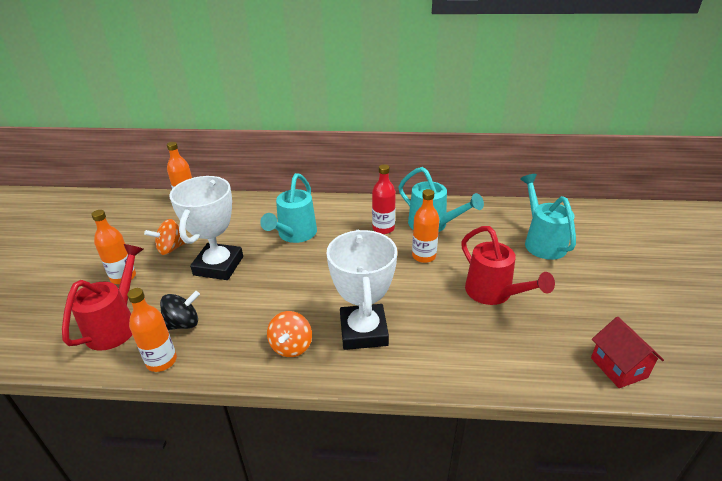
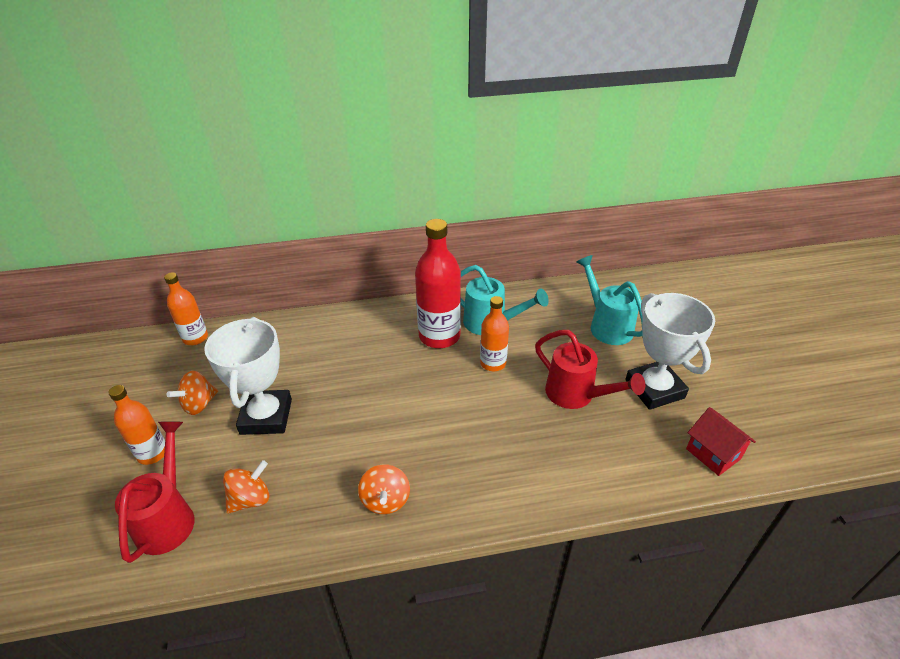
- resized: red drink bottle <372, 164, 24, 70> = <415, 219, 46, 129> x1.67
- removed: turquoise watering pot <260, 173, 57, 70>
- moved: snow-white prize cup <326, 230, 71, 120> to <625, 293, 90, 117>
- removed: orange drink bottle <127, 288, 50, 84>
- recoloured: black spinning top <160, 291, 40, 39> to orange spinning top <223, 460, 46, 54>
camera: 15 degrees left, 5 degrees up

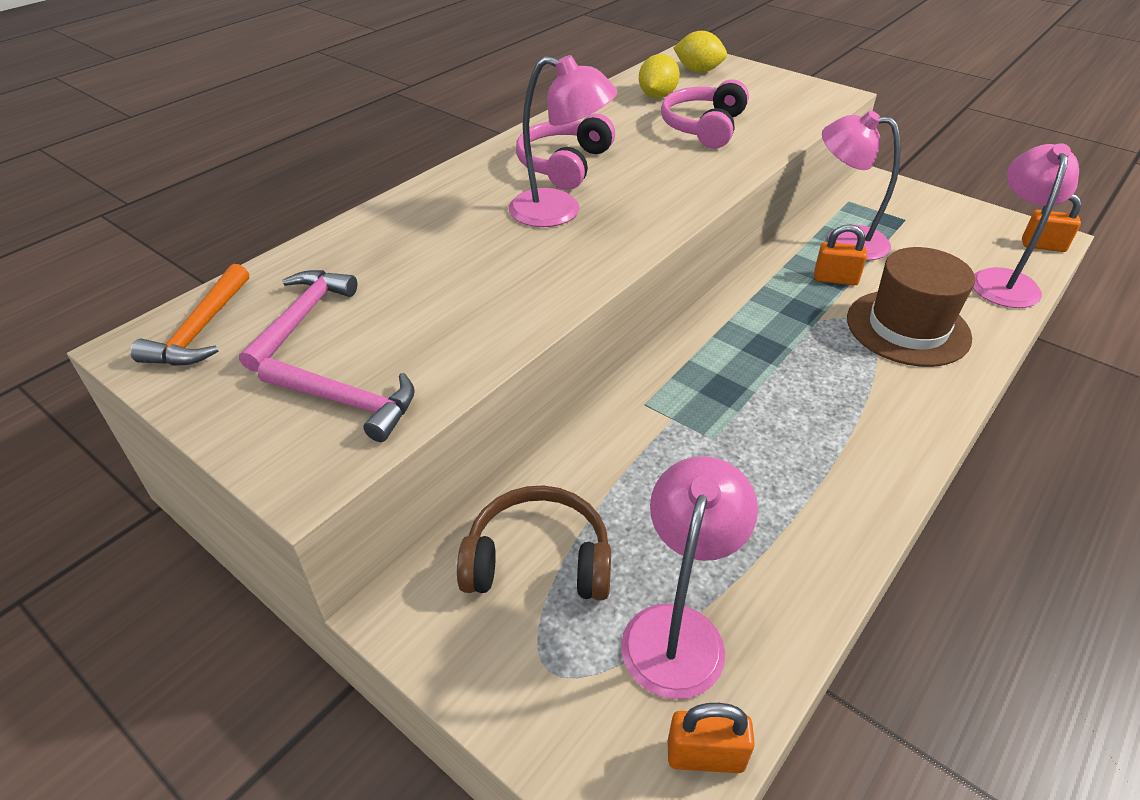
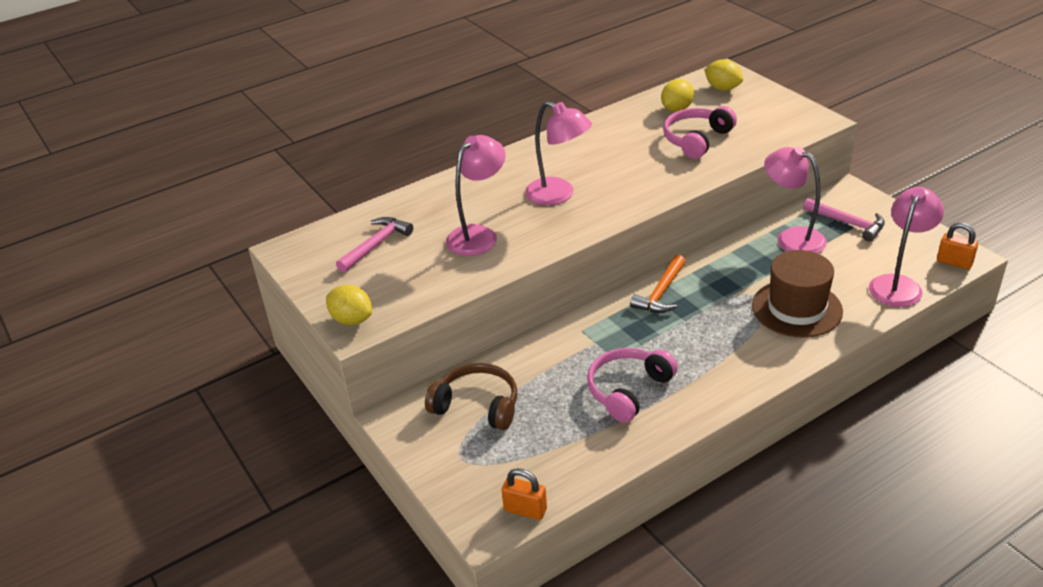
- moved: rose-pink headphones <516, 114, 99, 76> to <587, 348, 91, 75>
- removed: orange padlock <814, 224, 53, 61>
- moved: orange hammer <131, 264, 118, 102> to <630, 255, 56, 58>
- moved: rose-pink hammer <258, 358, 157, 84> to <803, 198, 82, 43>
- moved: rose-pink desk lamp <621, 456, 137, 243> to <446, 135, 60, 121>
- added: bright yellow toy lemon <326, 285, 46, 40>
camera: 20 degrees right, 5 degrees down

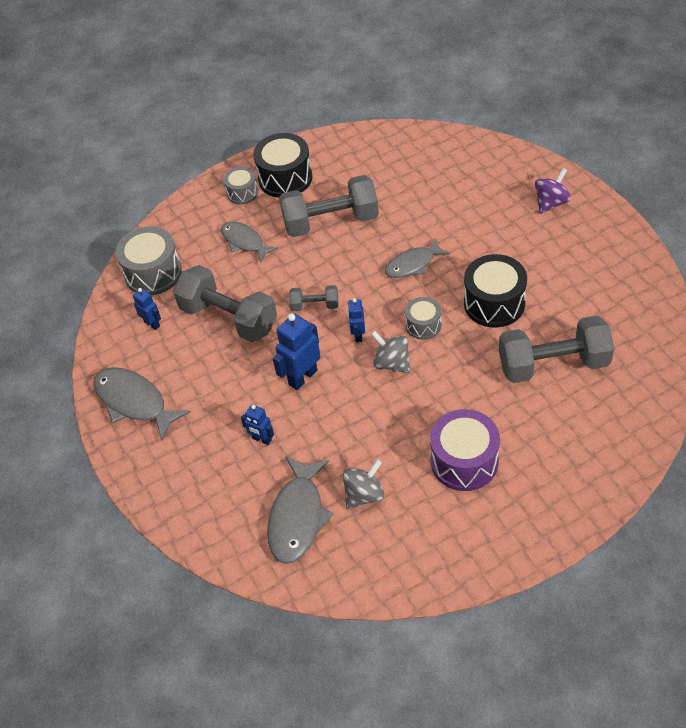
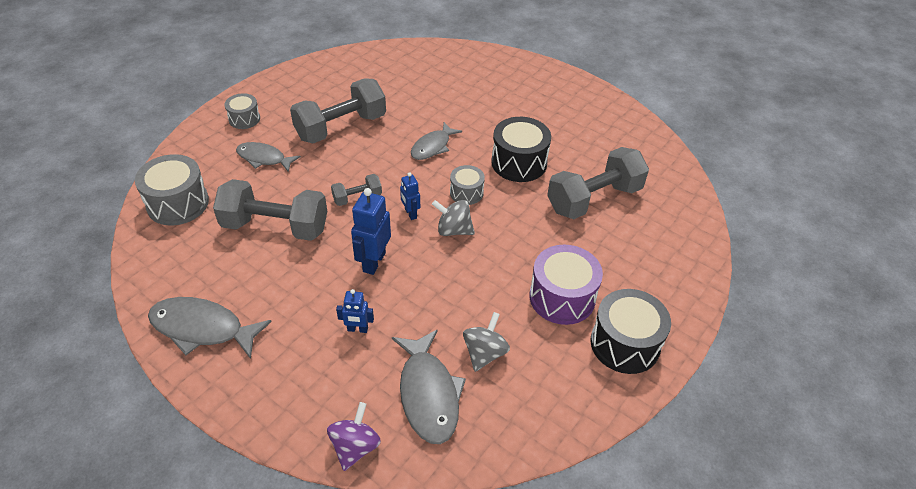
- moved: black snare drum <253, 133, 59, 65> to <591, 289, 80, 85>
- moved: purple spinning top <535, 168, 36, 46> to <327, 402, 54, 69>
- removed: blue robot <133, 288, 28, 42>
camera: 30 degrees left, 5 degrees down

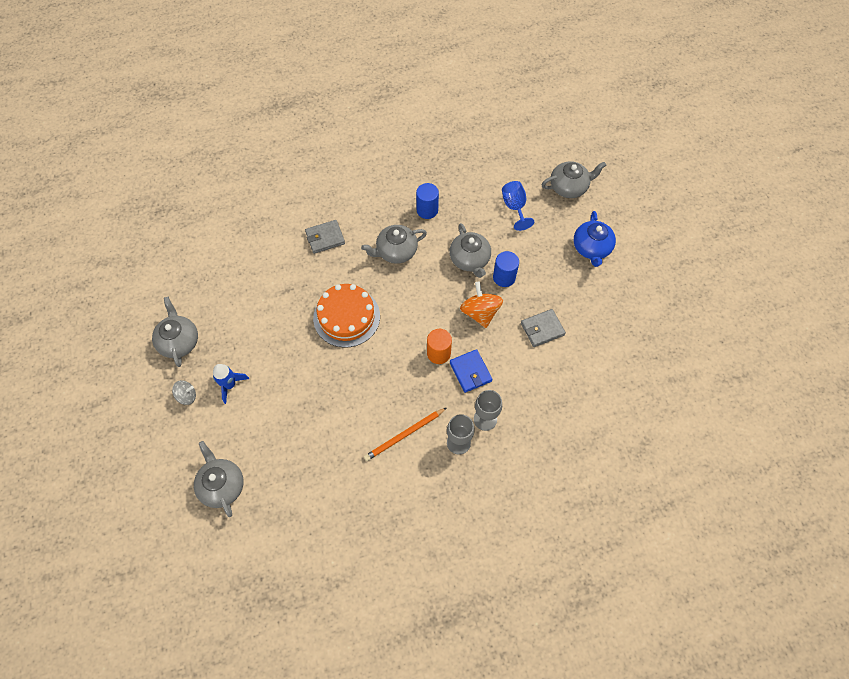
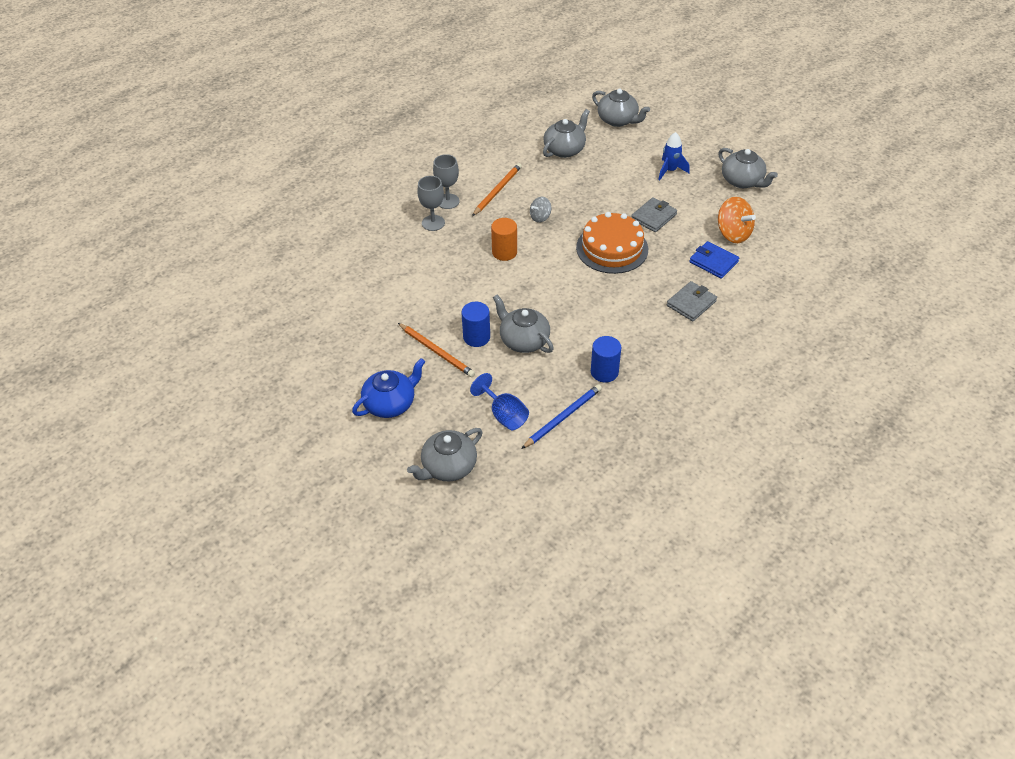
- turned: blue china teapot <573, 211, 43, 56> = <352, 358, 73, 60> 75 degrees clockwise
- moved: gray china teapot <361, 225, 66, 39> to <543, 109, 47, 49>
- moved: orange spinning top <460, 282, 43, 46> to <718, 197, 38, 46>
- moved: gray billfold <521, 309, 45, 38> to <631, 197, 46, 35>
- moved: blue billfold <450, 349, 43, 44> to <689, 241, 50, 38>
- moved: gray spinning top <172, 380, 24, 25> to <530, 197, 22, 26>
- added: orange wooden pencil <398, 323, 77, 54>
- added: blue wooden pencil <521, 384, 81, 65>
camera: 155 degrees right, 15 degrees down

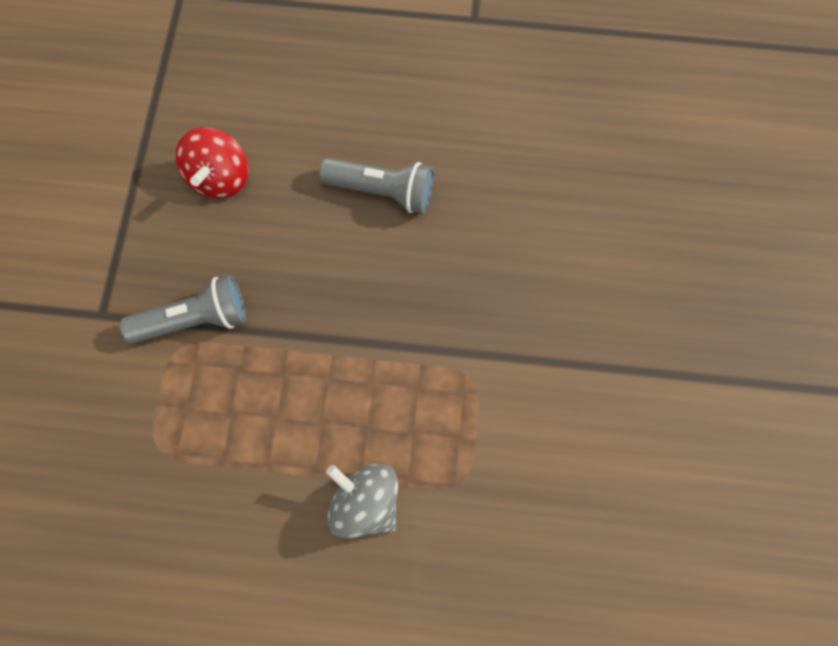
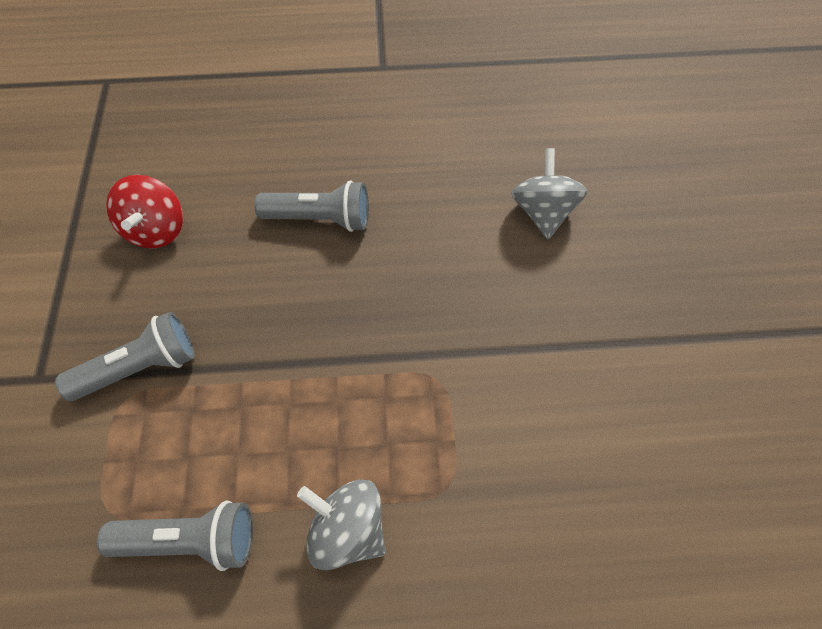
- added: gray spinning top <511, 148, 76, 91>
- added: gray pocket torch <97, 500, 156, 71>
camera: 10 degrees left, 10 degrees down

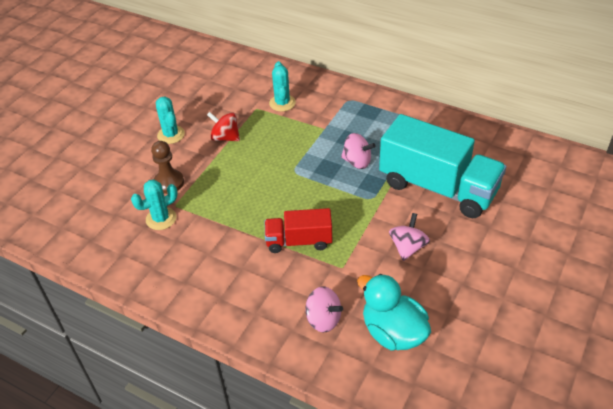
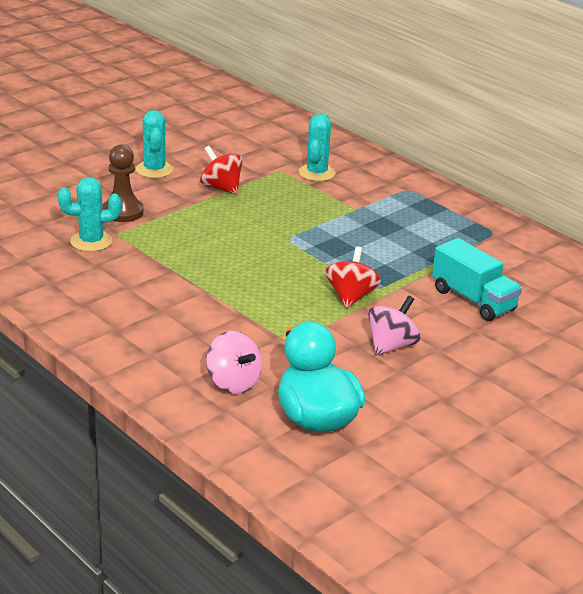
- resized: turquoise toy truck <379, 114, 127, 104> = <432, 238, 90, 83> x0.54
- removed: rose-pink spinning top <341, 133, 35, 36>
- removed: red toy truck <265, 208, 67, 45>
- added: red spinning top <325, 247, 56, 61>
camera: 15 degrees right, 15 degrees down

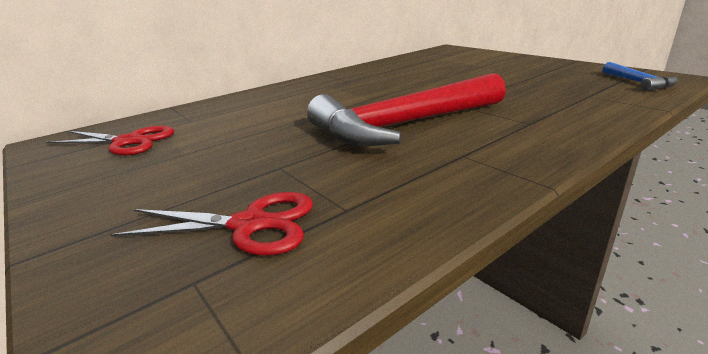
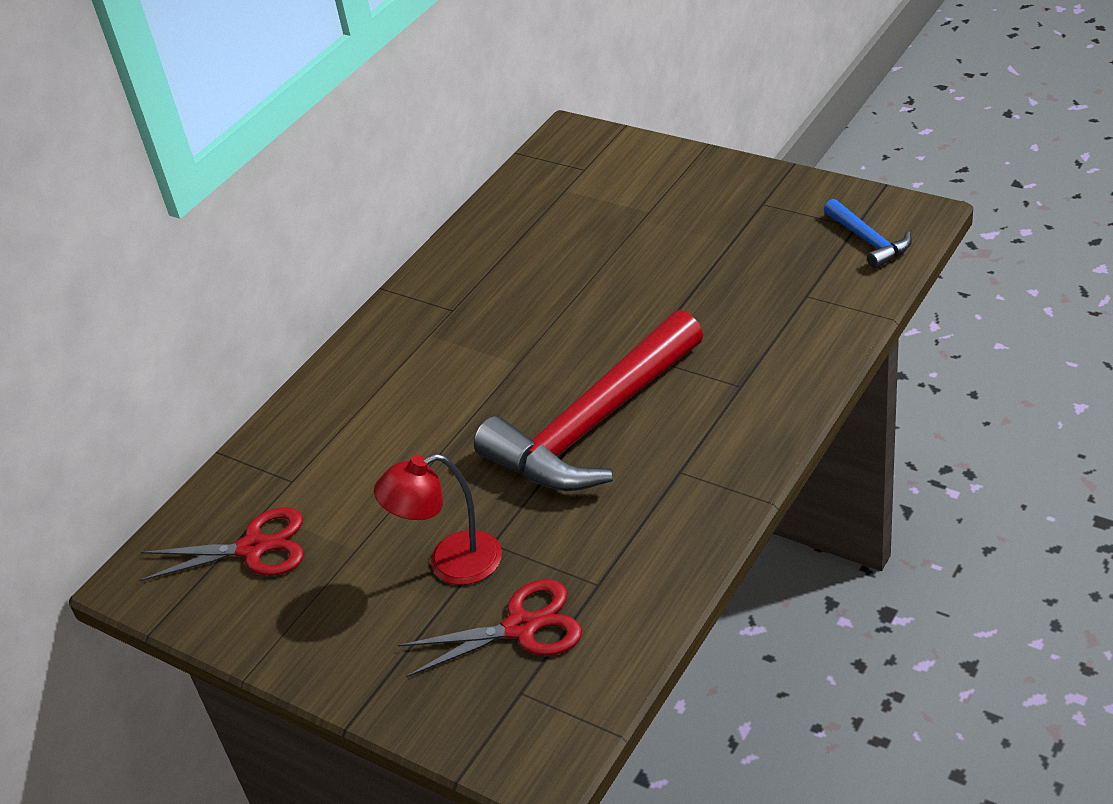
- added: red desk lamp <374, 454, 128, 131>
camera: 15 degrees left, 15 degrees up

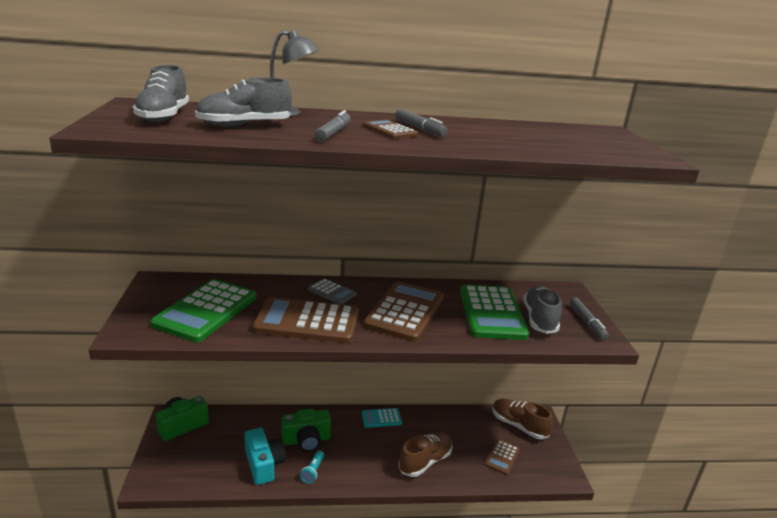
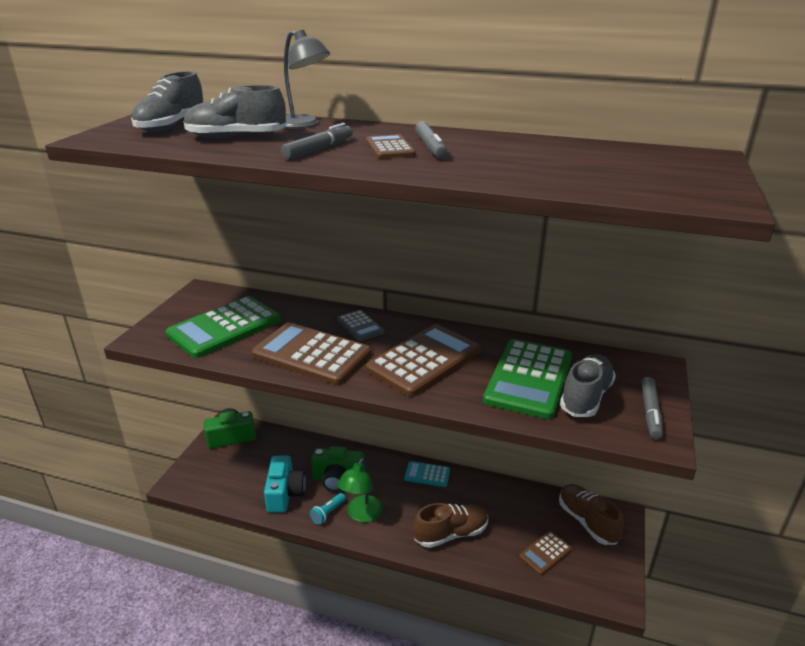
- added: emerald desk lamp <337, 458, 46, 64>
camera: 25 degrees right, 5 degrees up

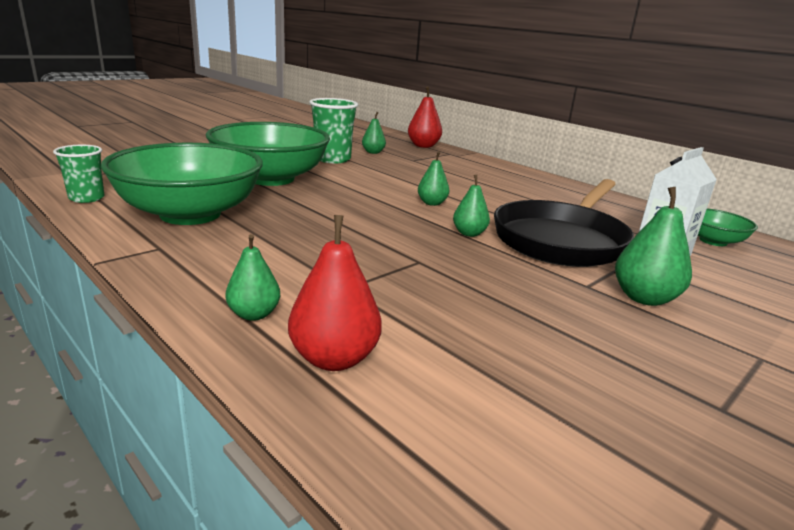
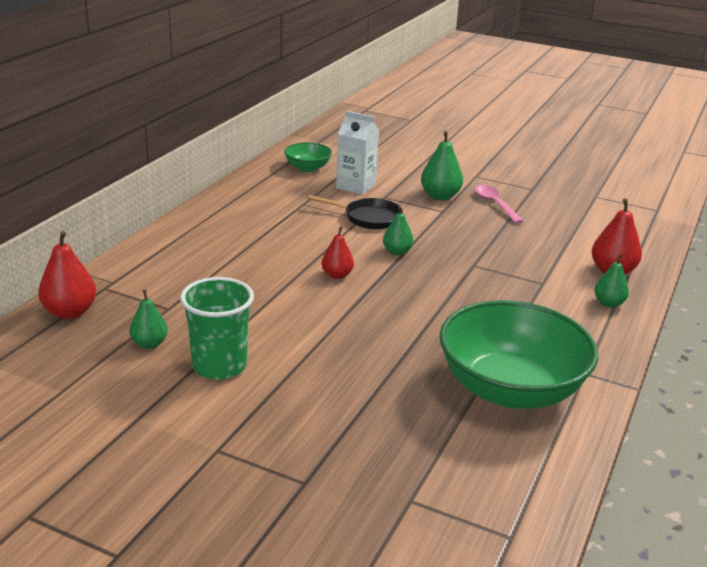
- removed: emerald bowl <206, 122, 124, 64>
- removed: emerald beaker <53, 145, 52, 58>
- recoloured: emerald pear <418, 151, 32, 55> to red pear <322, 227, 32, 52>
- resized: black frying pan <494, 179, 140, 88> = <308, 195, 95, 34> x0.55
- added: rose-pink teaspoon <475, 185, 48, 39>
camera: 110 degrees left, 5 degrees up

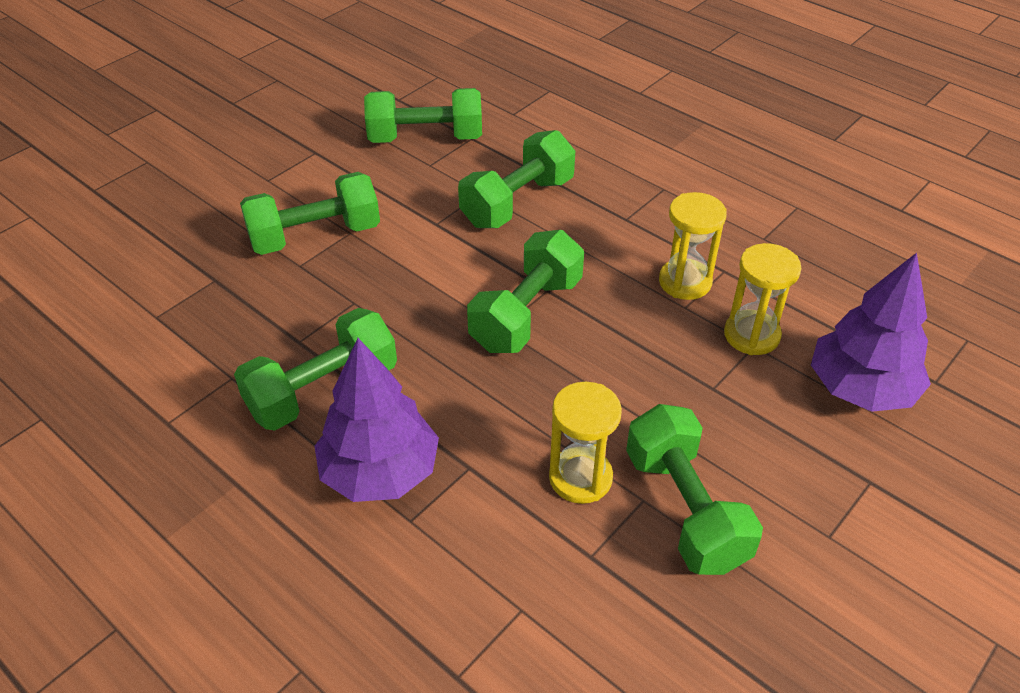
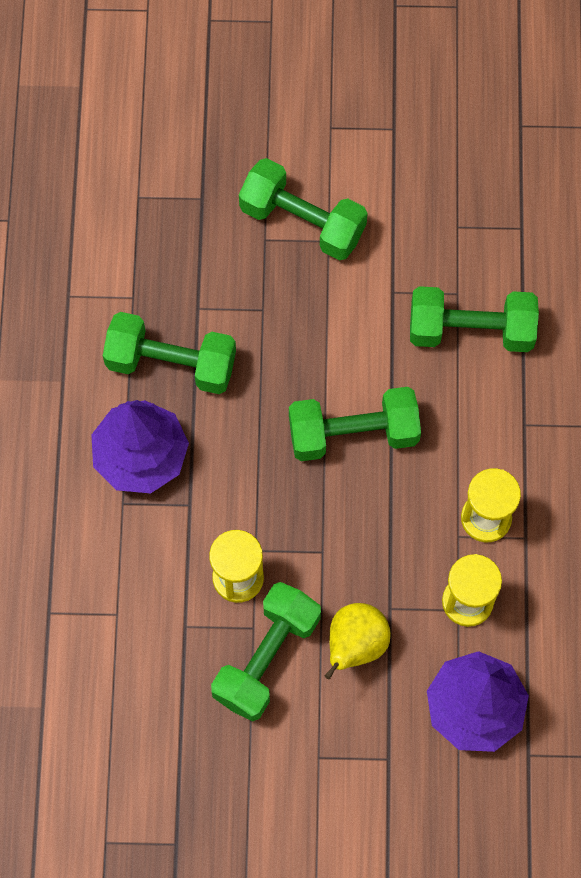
- removed: emerald hand weight <364, 88, 118, 55>
- added: bright yellow pear <324, 603, 67, 77>
camera: 50 degrees right, 25 degrees up

